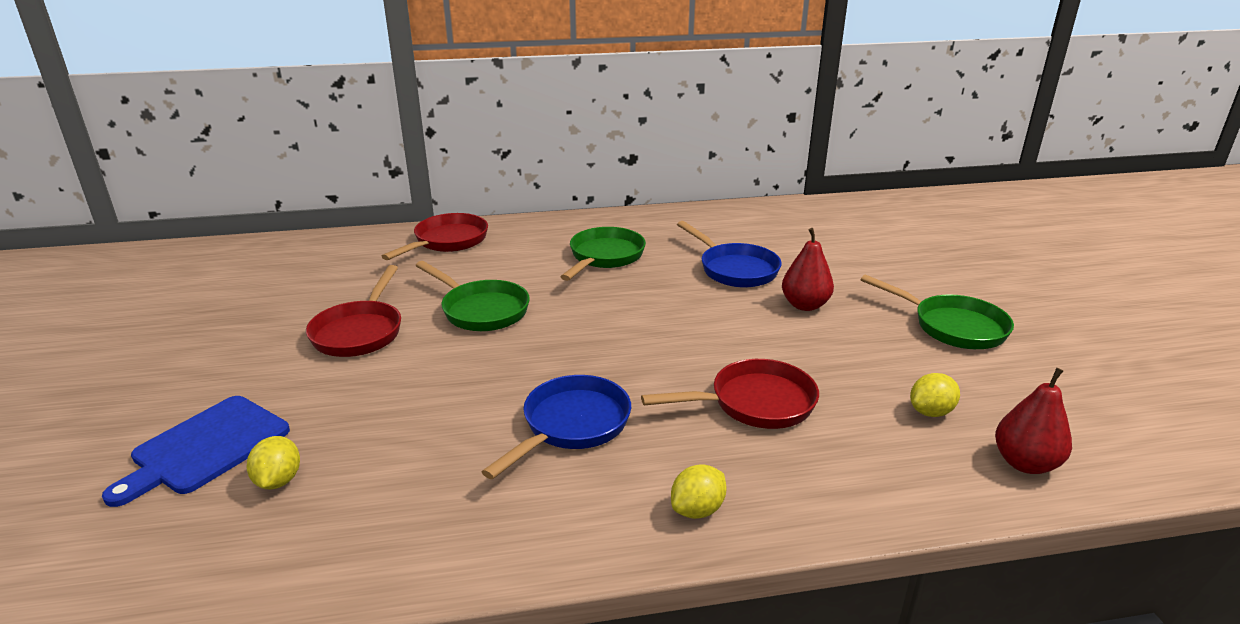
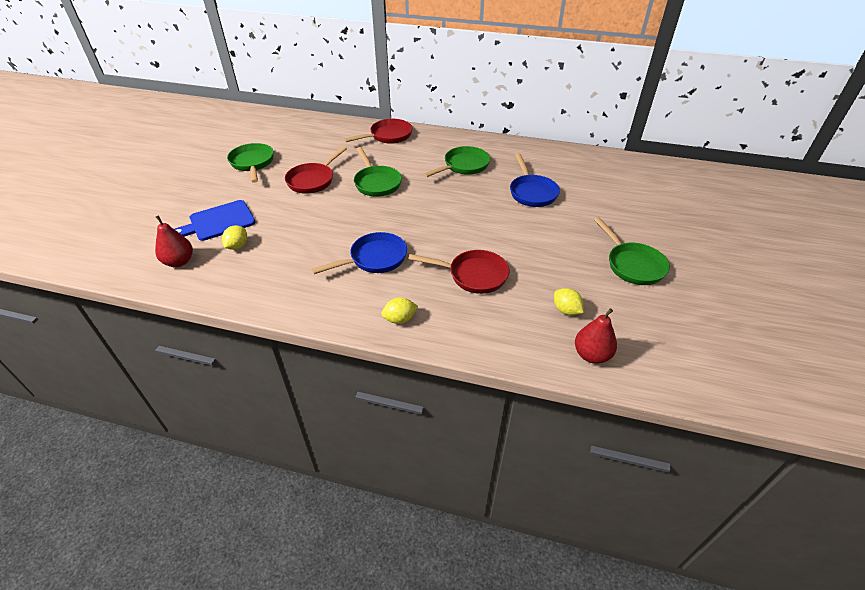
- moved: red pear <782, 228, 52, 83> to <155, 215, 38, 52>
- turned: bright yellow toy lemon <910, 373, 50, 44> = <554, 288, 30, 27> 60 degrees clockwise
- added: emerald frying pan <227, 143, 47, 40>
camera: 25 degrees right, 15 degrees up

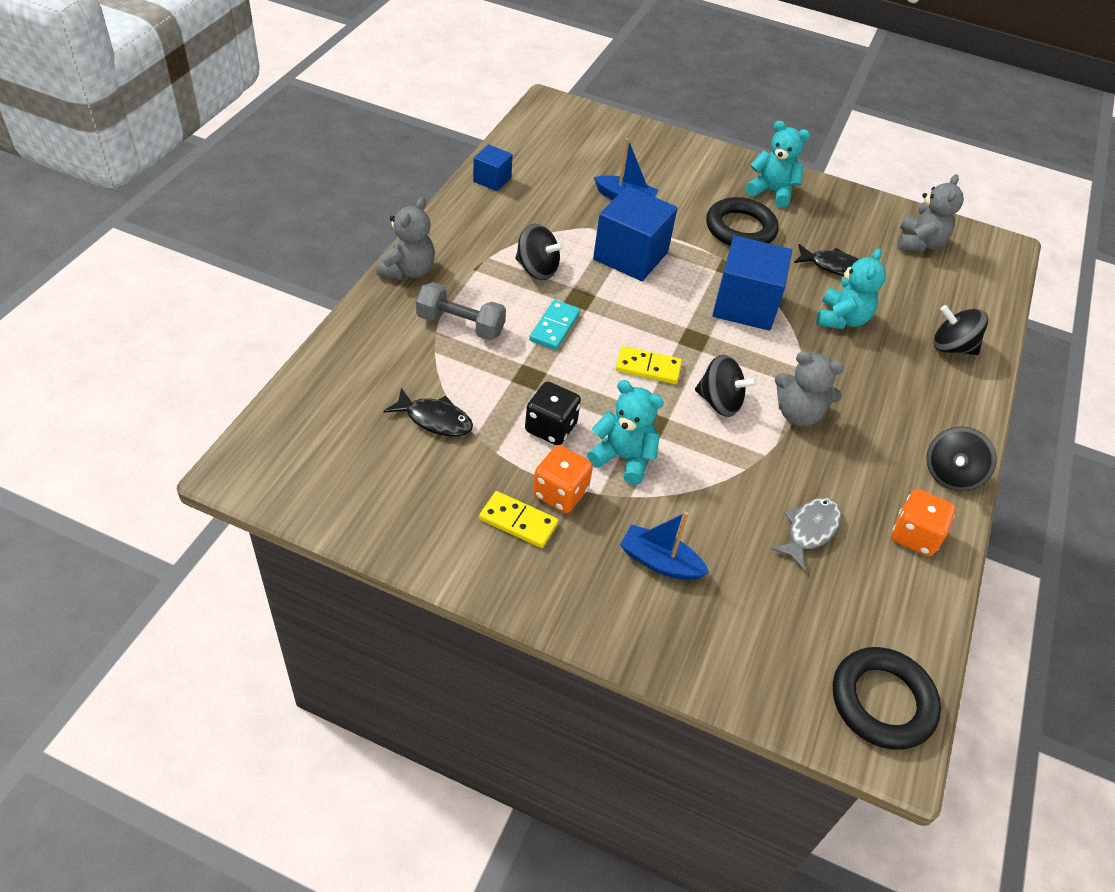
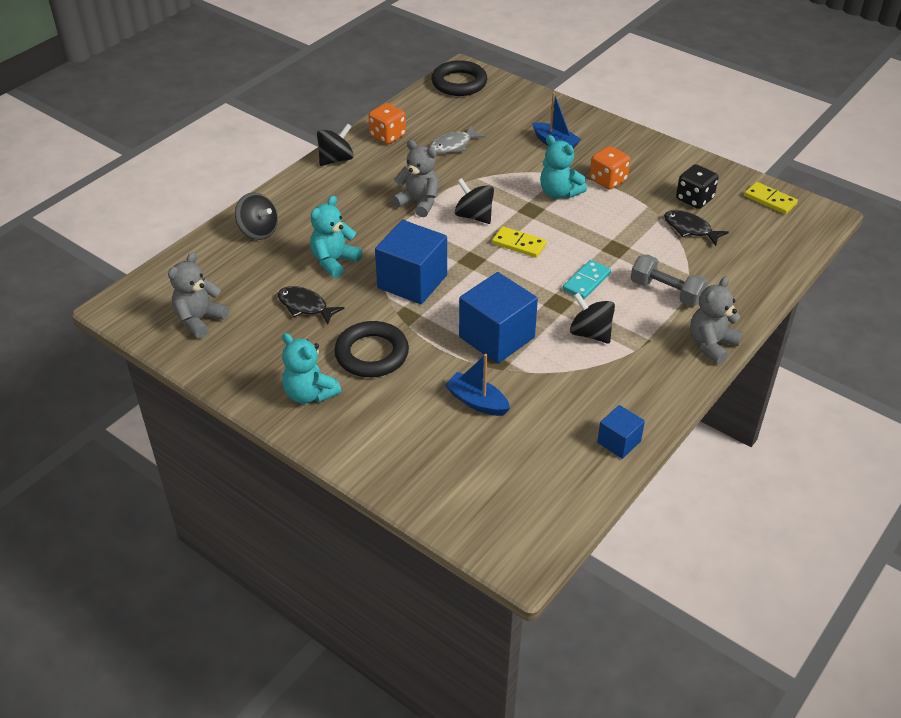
- moved: black dice <525, 381, 56, 64> to <676, 164, 43, 45>
- moved: bright yellow domino <479, 491, 79, 57> to <744, 182, 54, 32>
camera: 160 degrees left, 5 degrees down

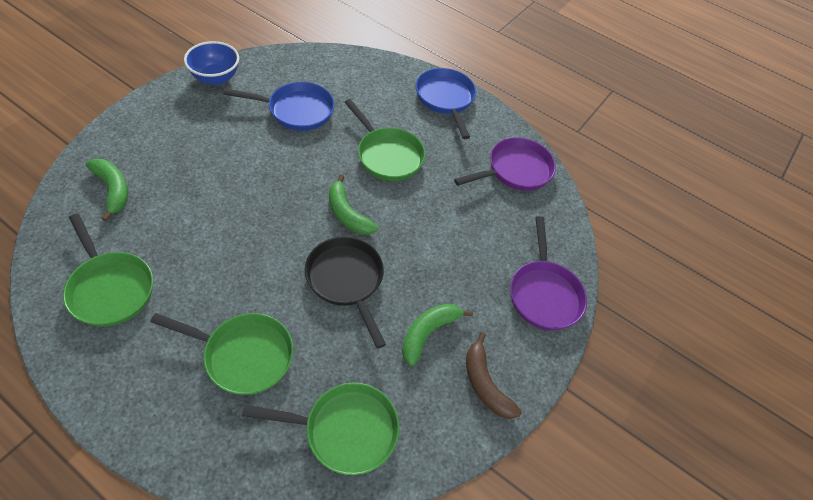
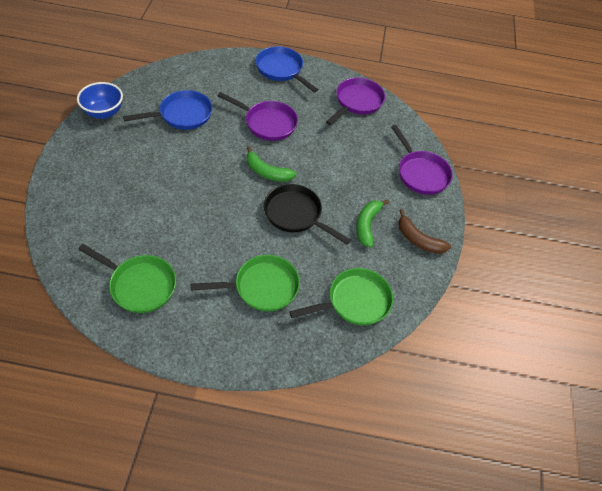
- recoloured: emerald frying pan <344, 99, 81, 82> to purple frying pan <217, 92, 81, 49>
- removed: emerald toy banana <86, 159, 42, 63>
camera: 25 degrees left, 0 degrees up

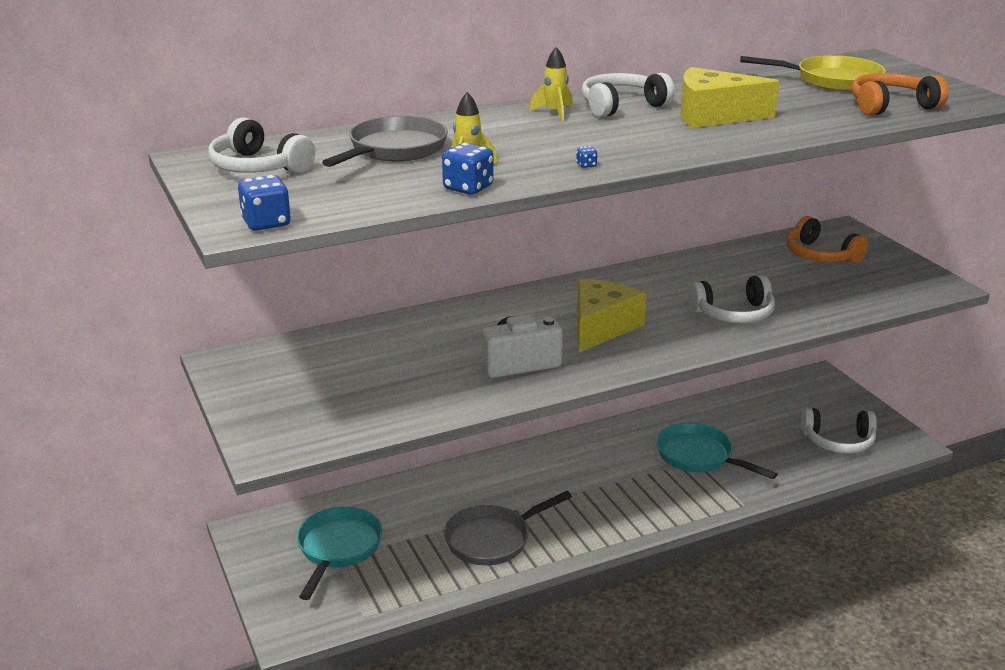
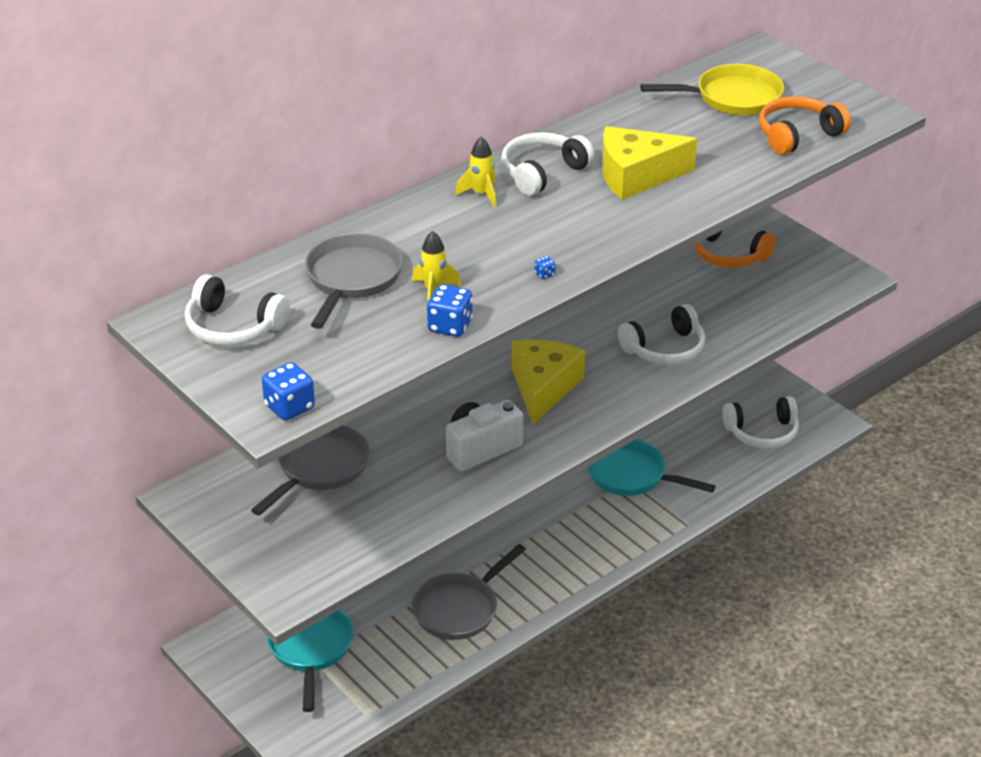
- added: gray frying pan <251, 425, 119, 91>
camera: 15 degrees left, 10 degrees up

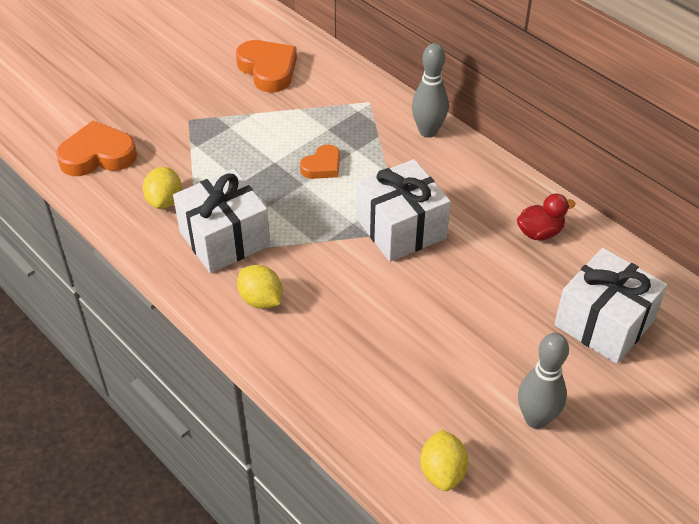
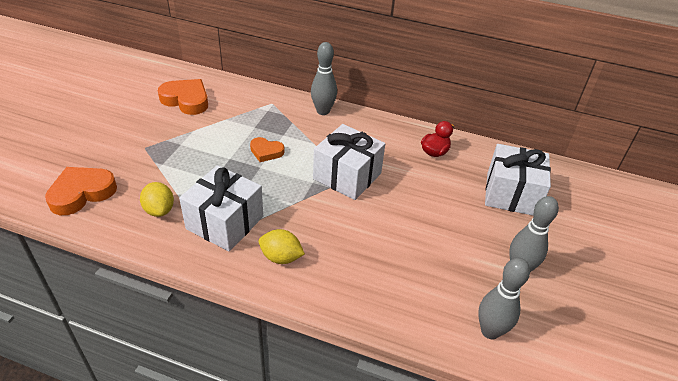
- turned: orange heart <300, 144, 40, 35> = <250, 137, 34, 25> 90 degrees clockwise
- replaced: bright yellow toy lemon <420, 429, 48, 62> to gray bowling pin <478, 258, 52, 81>
camera: 30 degrees left, 5 degrees down

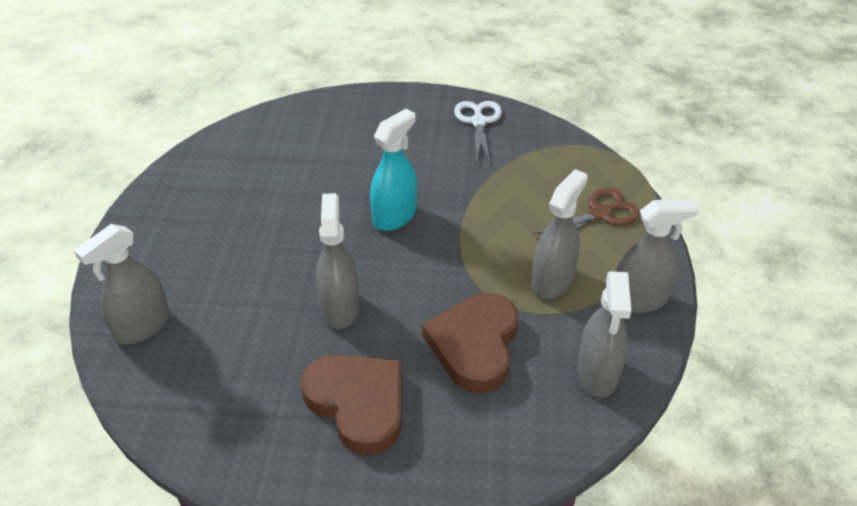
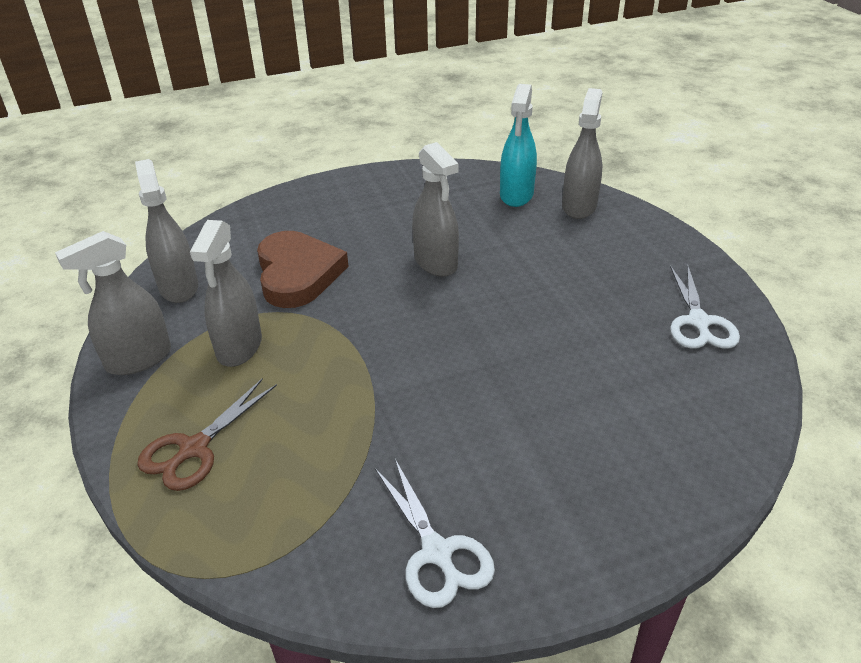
- moved: turquoise spray bottle <370, 109, 47, 122> to <500, 84, 37, 123>
- removed: brown heart <301, 354, 101, 101>
- added: snow-white shears <670, 264, 70, 85>
camera: 155 degrees right, 5 degrees down

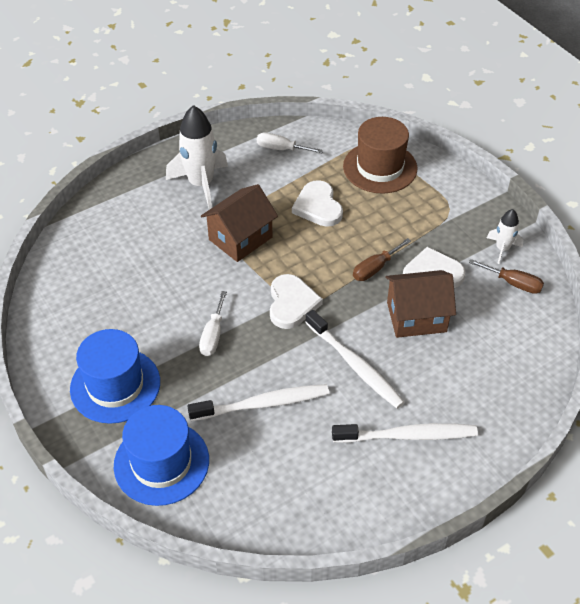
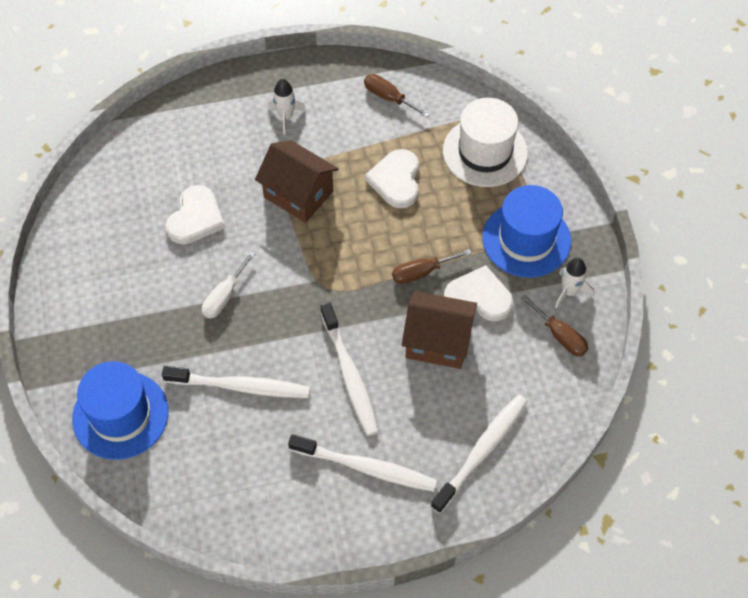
- resized: snow-white toy rocket <166, 105, 62, 104> = <268, 79, 38, 56> x0.54
- recoloured: brown hat <343, 117, 74, 77> to snow-white hat <443, 98, 85, 89>
- recoloured: snow-white screwdriver <257, 133, 66, 20> to brown screwdriver <364, 74, 66, 43>
- turned: brown cottage <201, 184, 77, 78> = <255, 140, 84, 83> 60 degrees clockwise
- moved: snow-white heart <270, 274, 53, 55> to <166, 185, 59, 59>
- moved: blue hat <70, 329, 90, 95> to <482, 185, 89, 93>
- added: snow-white toothbrush <431, 395, 97, 119>
camera: 20 degrees right, 10 degrees up

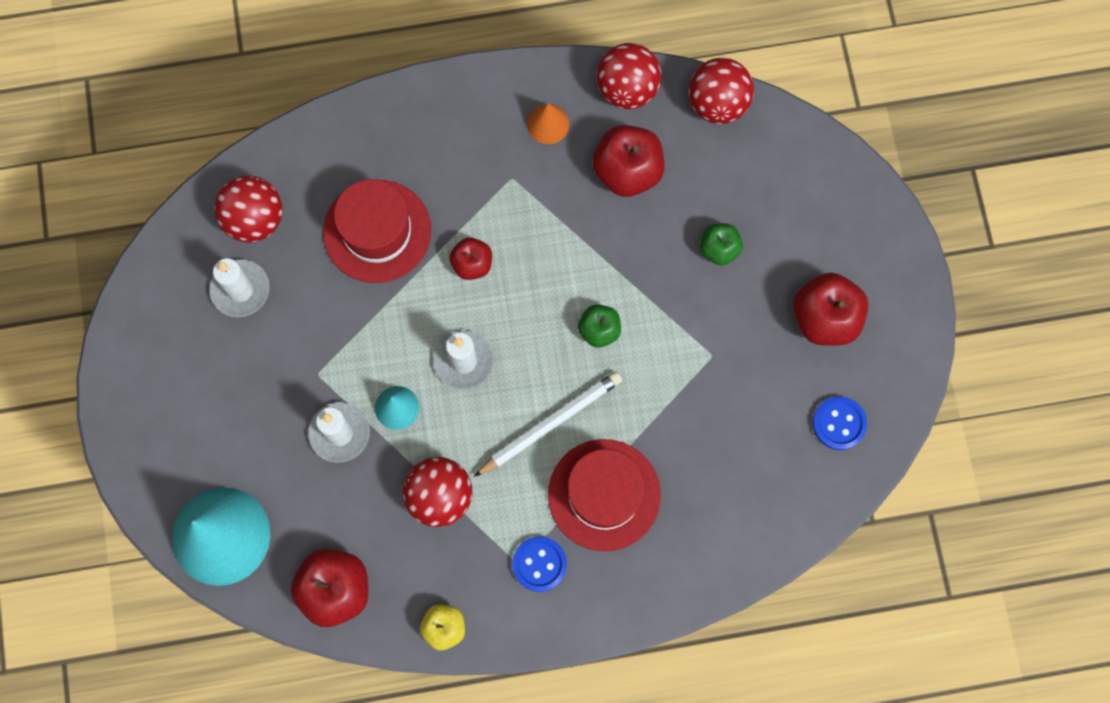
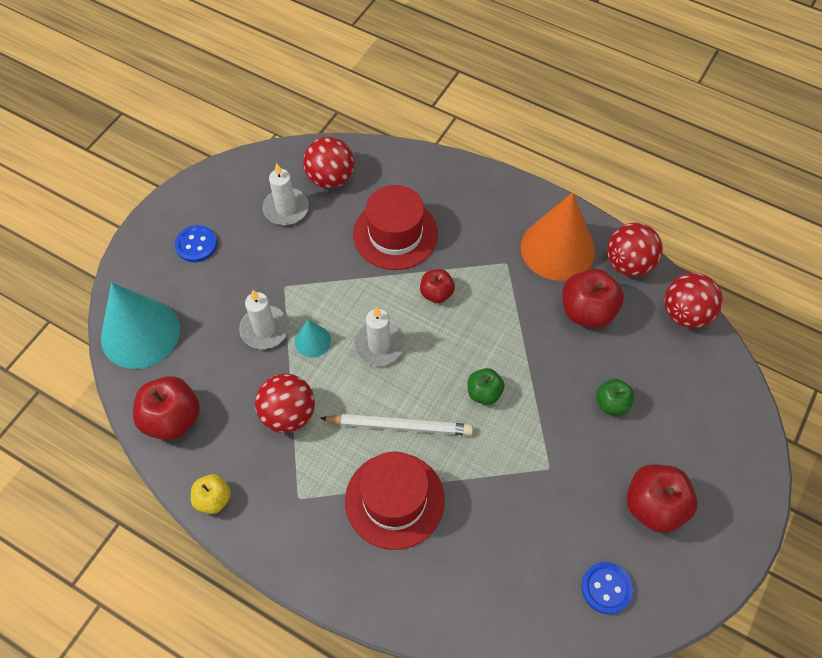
- resized: orange cone <527, 104, 42, 40> = <521, 192, 74, 89> x2.17
- moved: blue button <512, 537, 55, 55> to <175, 225, 42, 37>
camera: 40 degrees right, 15 degrees down

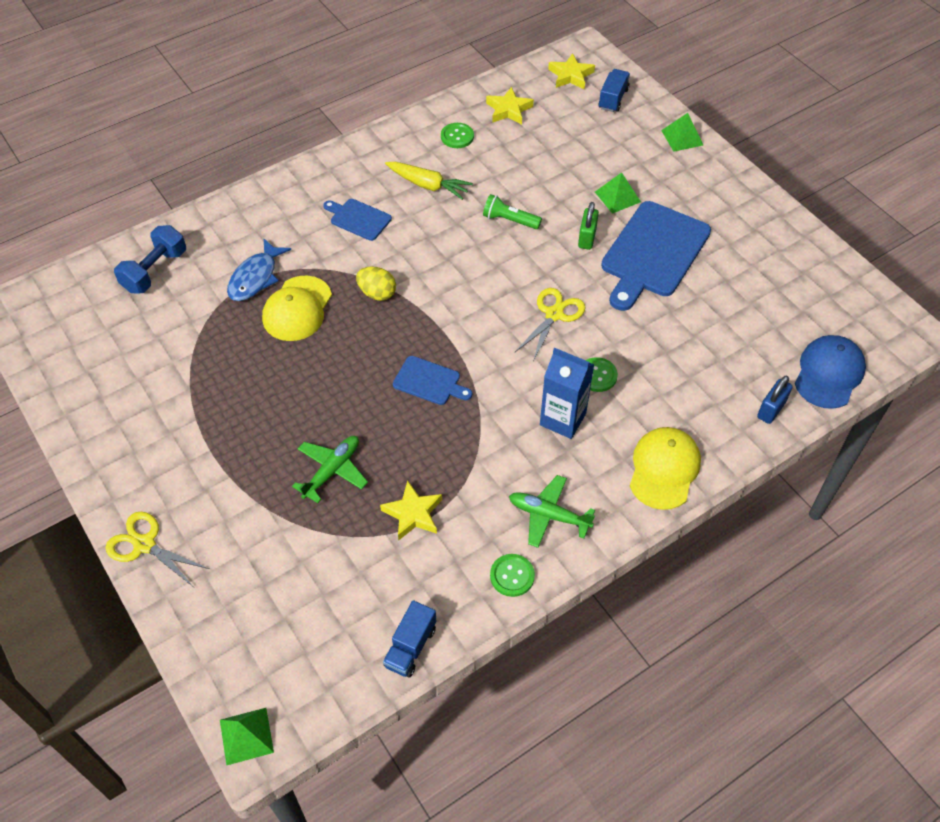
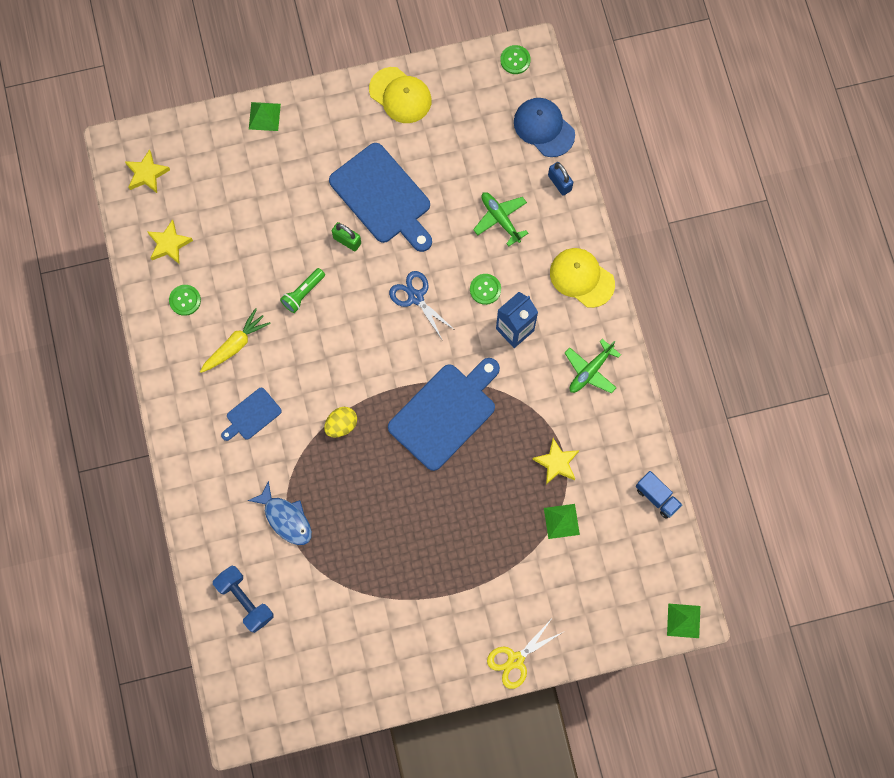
- removed: blue toy truck <598, 69, 32, 43>
- moved: emerald solid pyramid <595, 172, 46, 42> to <544, 504, 36, 35>
- moved: bright yellow peaked cap <262, 276, 70, 65> to <369, 67, 63, 56>
- recoloured: bright yellow shears <515, 288, 71, 73> to blue shears <389, 271, 67, 70>
- resized: blue bread board <393, 356, 79, 49> = <388, 358, 112, 113> x1.99
- moved: emerald toy plane <292, 436, 76, 67> to <473, 192, 55, 54>
- moved: emerald button <490, 554, 45, 43> to <500, 45, 31, 29>
camera: 70 degrees left, 20 degrees up

